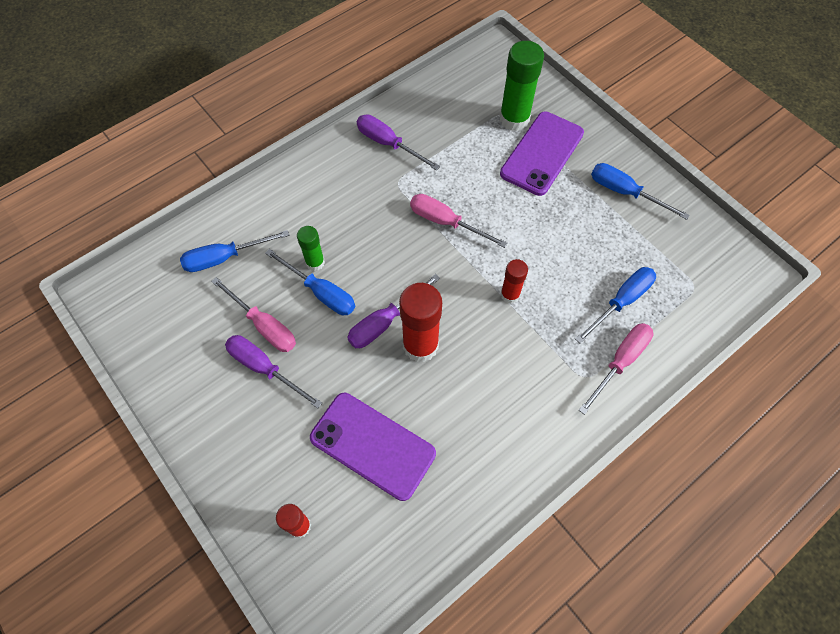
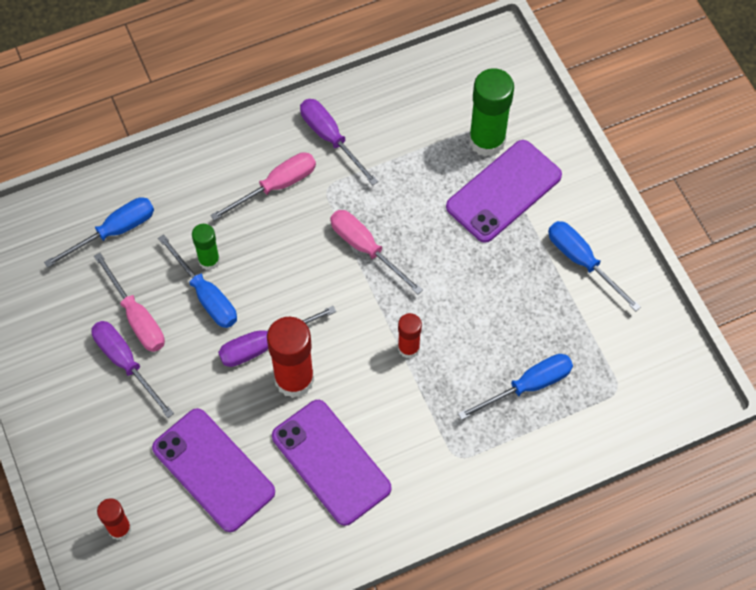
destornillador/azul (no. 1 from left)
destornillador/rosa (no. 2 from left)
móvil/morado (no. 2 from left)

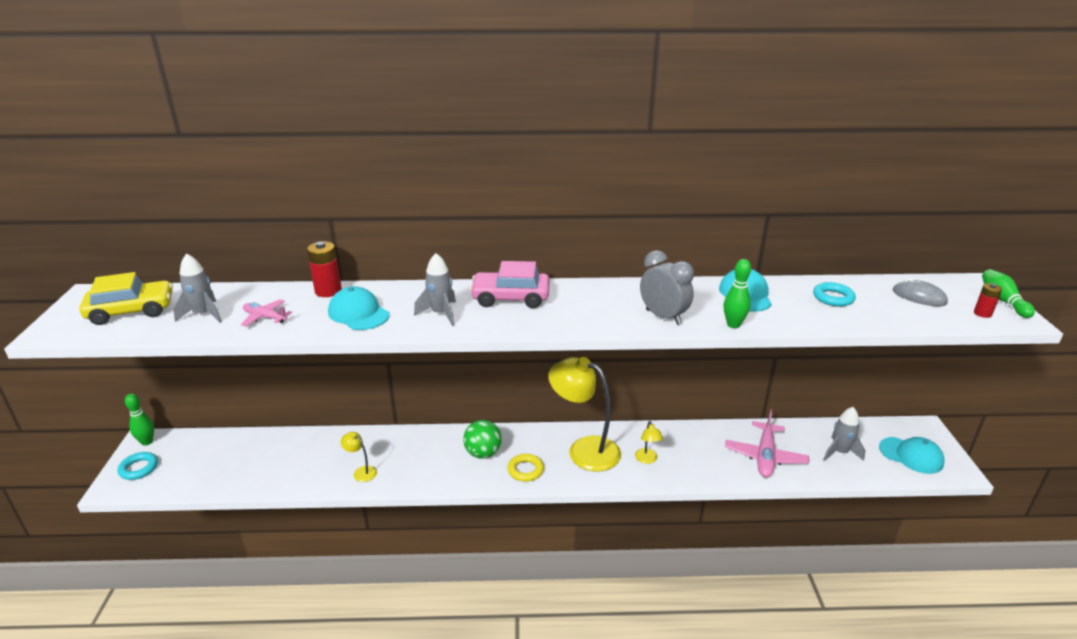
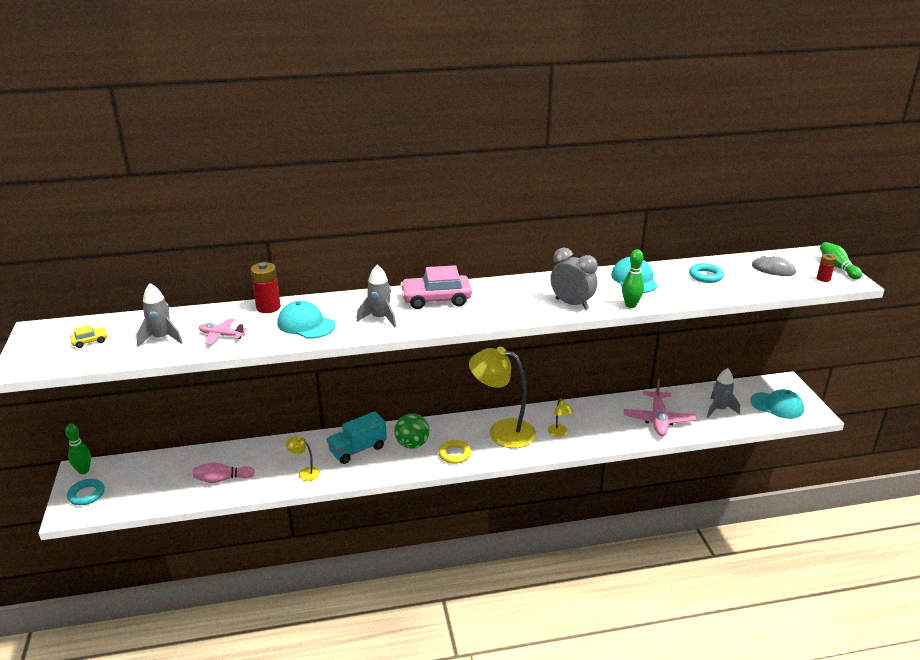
coche/amarillo
bolo/rosa
camión/turquesa

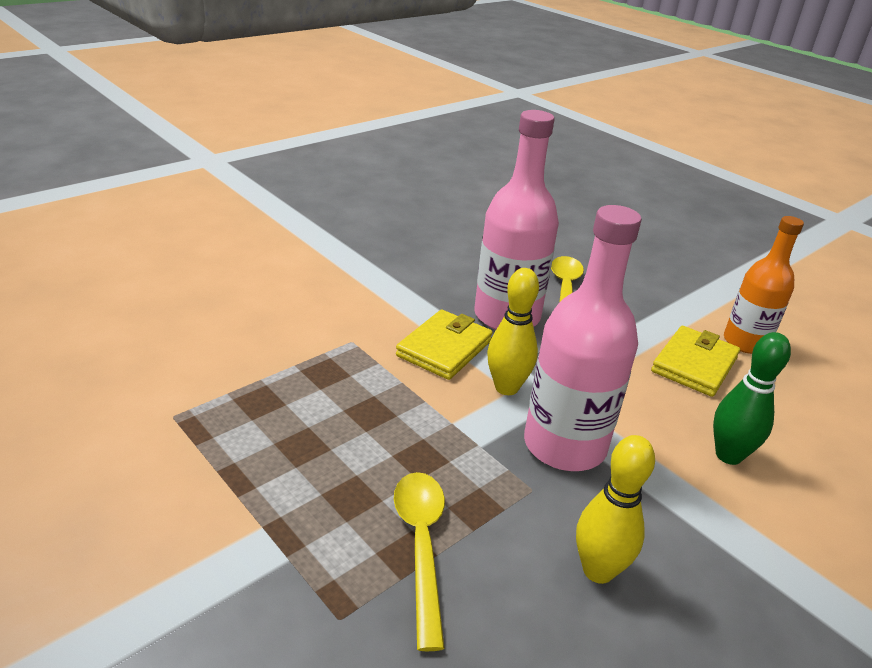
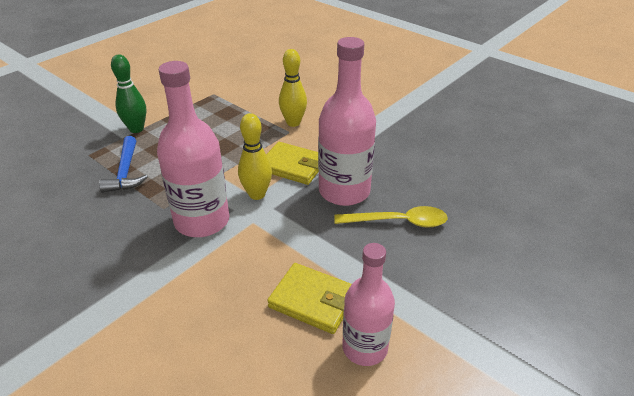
martillo/azul
bolo/verde
bolo/amarillo (no. 2 from left)
botella/rosa (no. 3 from left)

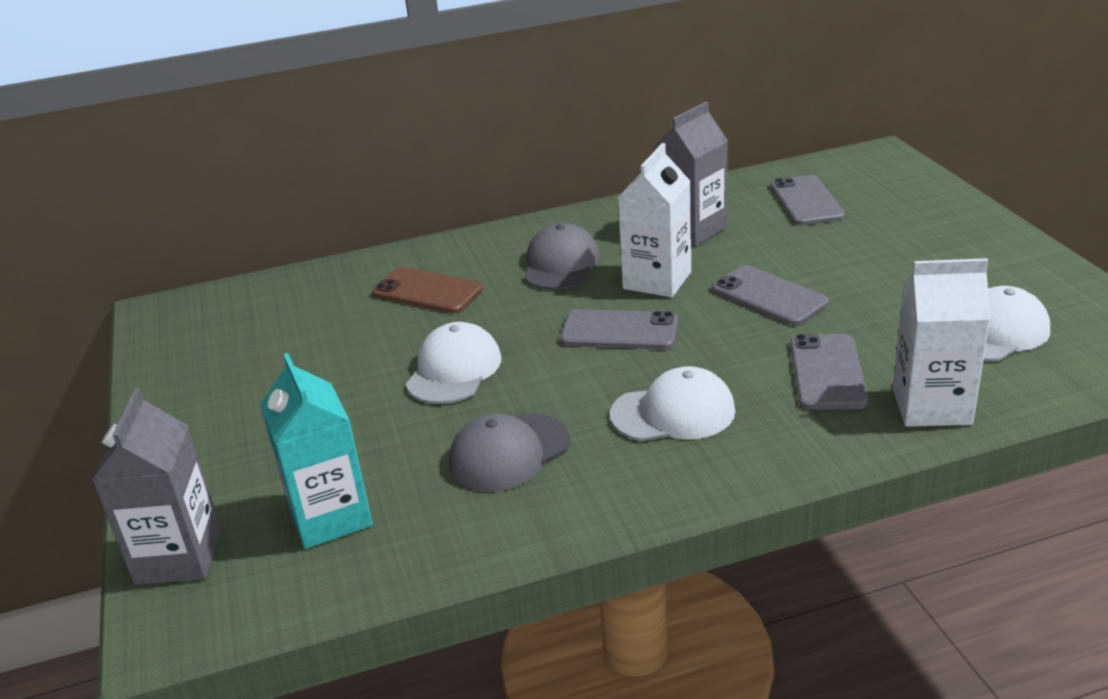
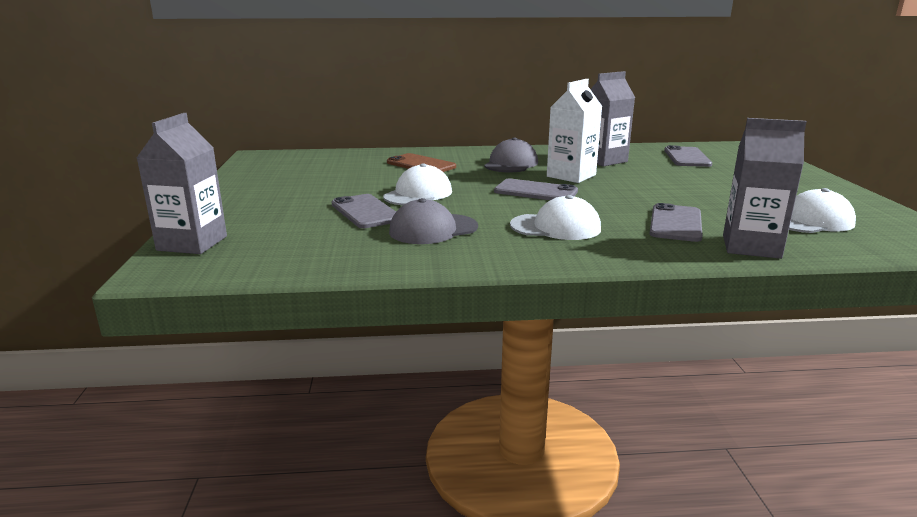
móvil/gris (no. 1 from left)
cartón de leche/gris (no. 3 from left)
cartón de leche/turquesa

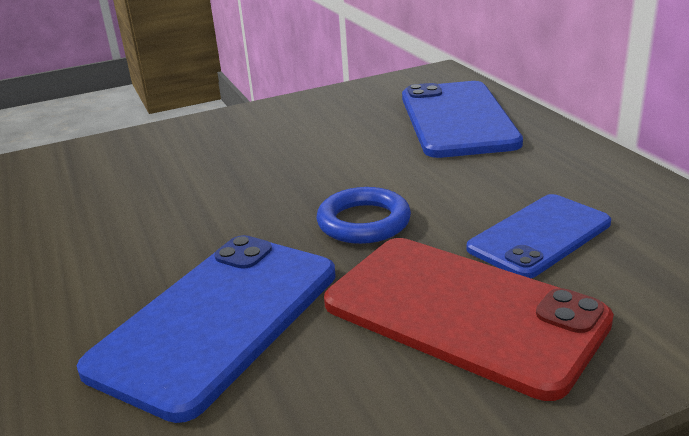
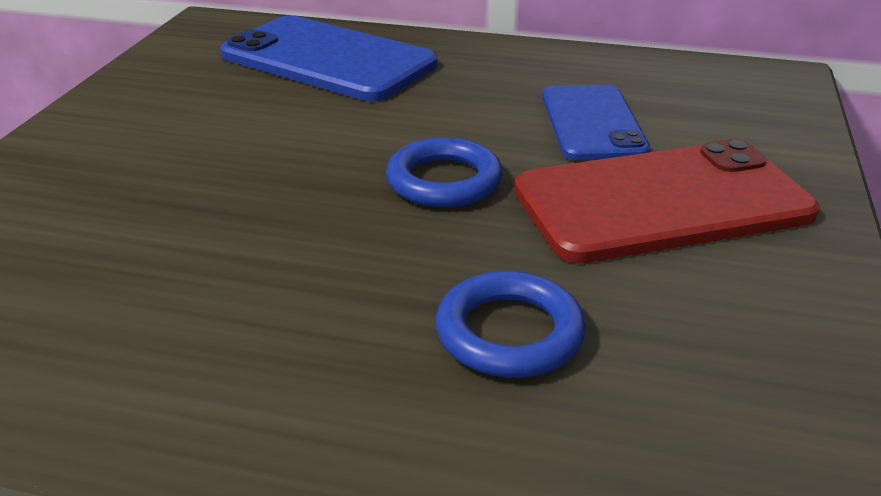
anillo/azul (no. 2 from left)

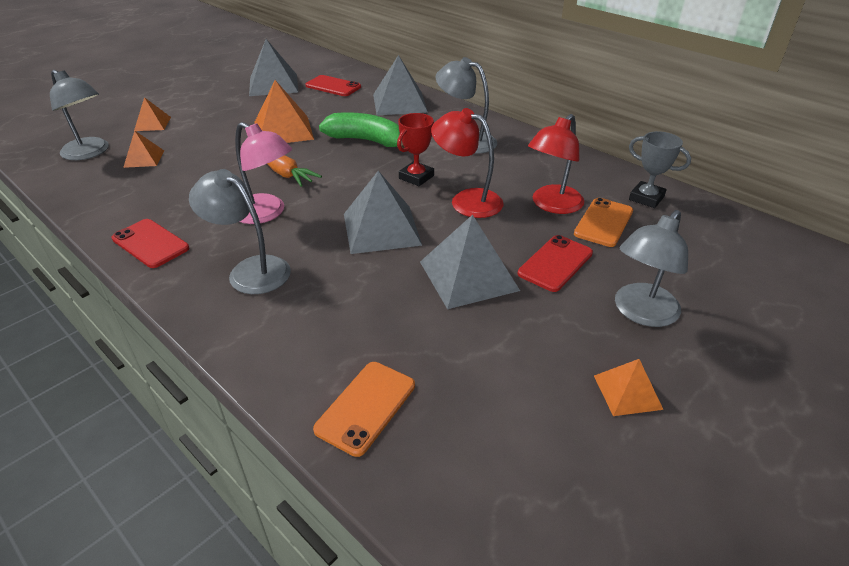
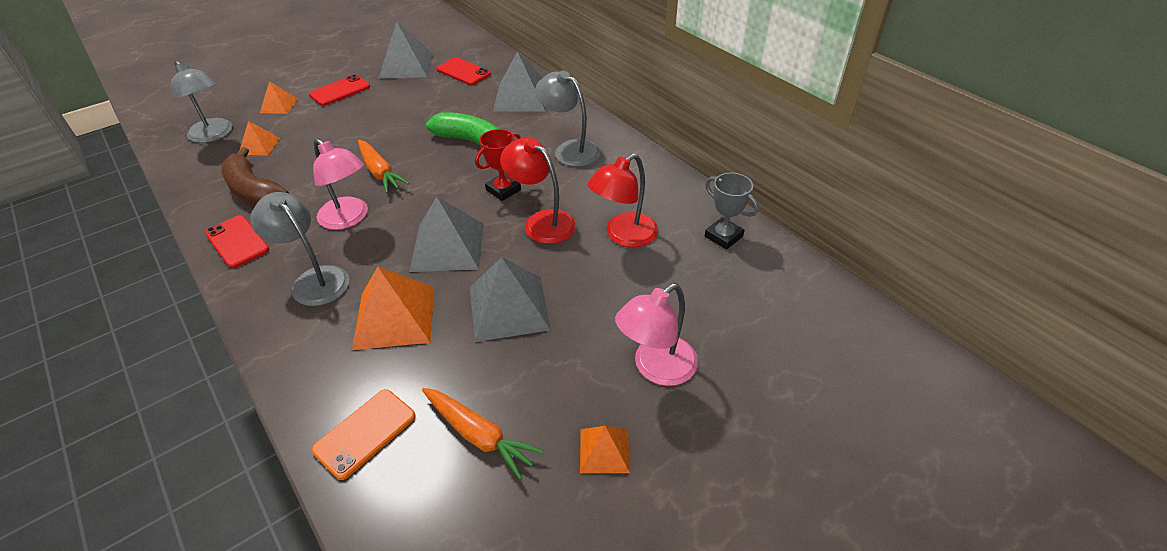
plátano/marrón
móvil/rojo (no. 2 from left)
pirámide/naranja (no. 3 from left)
zanahoria/naranja (no. 2 from left)
lámpara/rosa (no. 2 from left)
móvil/naranja (no. 2 from left in the first image)

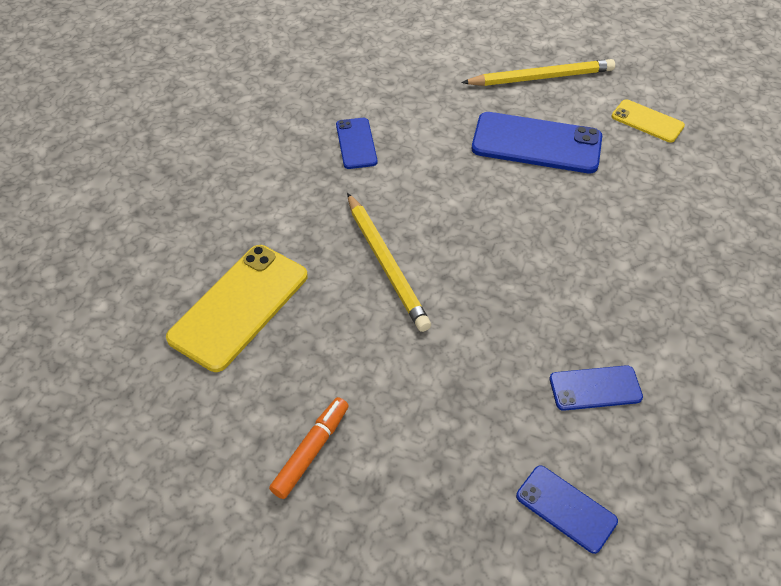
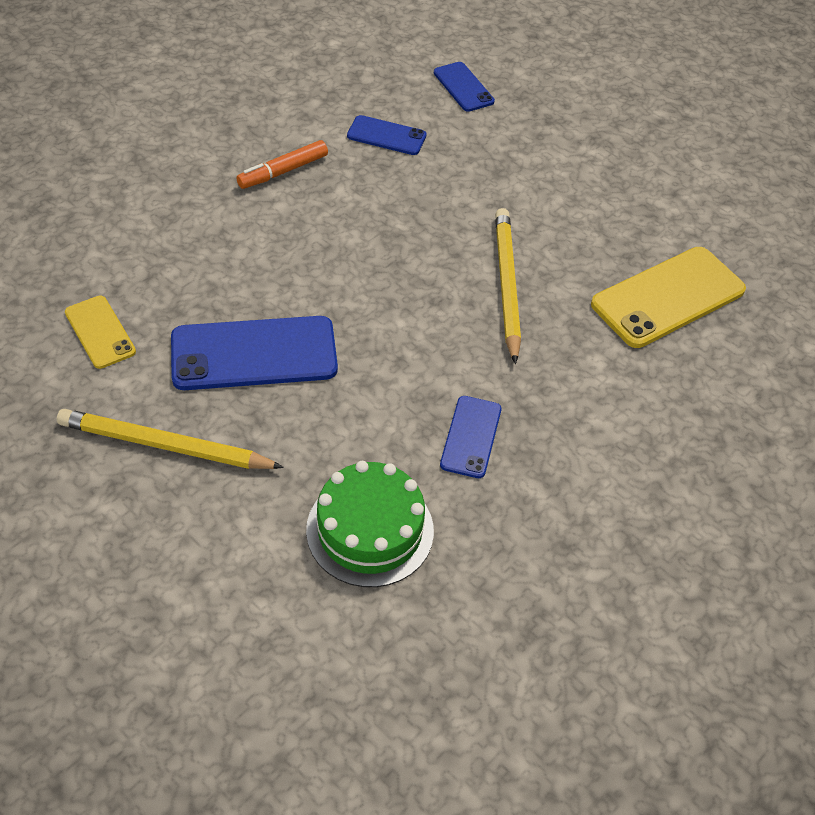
móvil/azul (no. 1 from left)
rotulador/naranja
tarta/verde

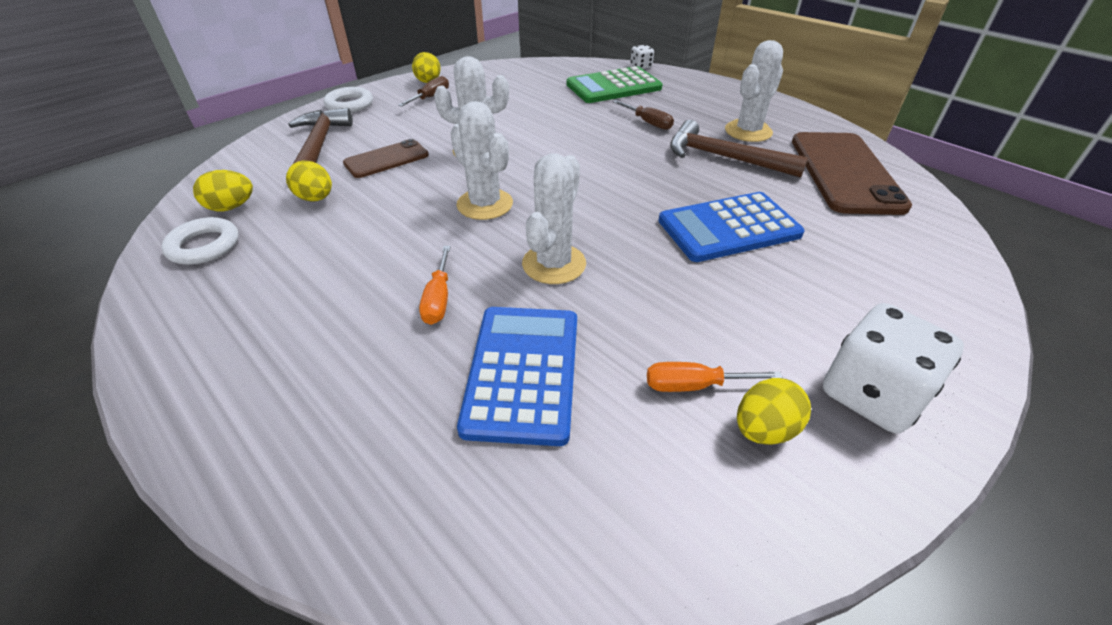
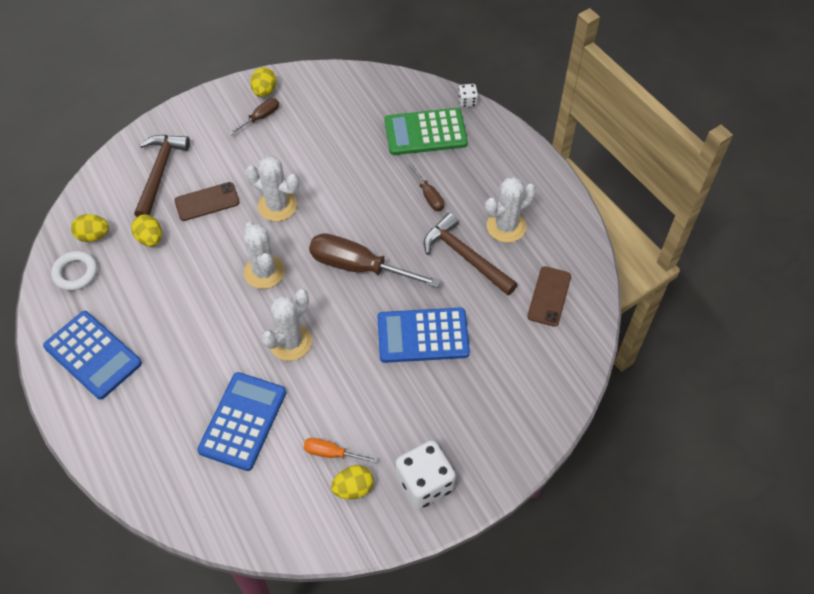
calculadora/azul (no. 1 from left)
destornillador/marrón (no. 2 from left)
móvil/marrón (no. 2 from left)
anillo/blanco (no. 2 from left in the first image)
destornillador/naranja (no. 1 from left in the first image)

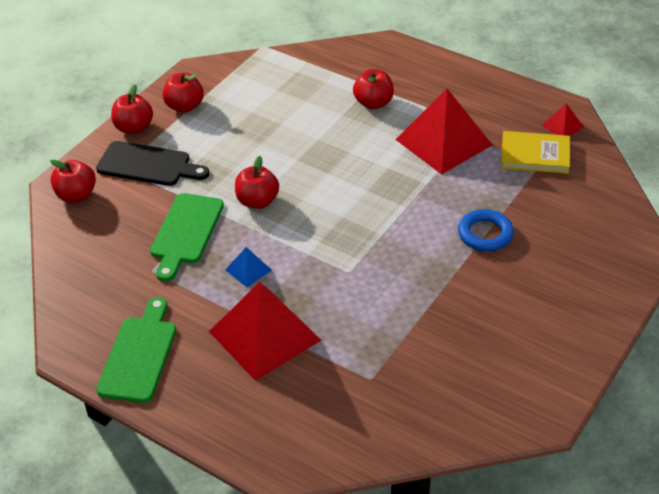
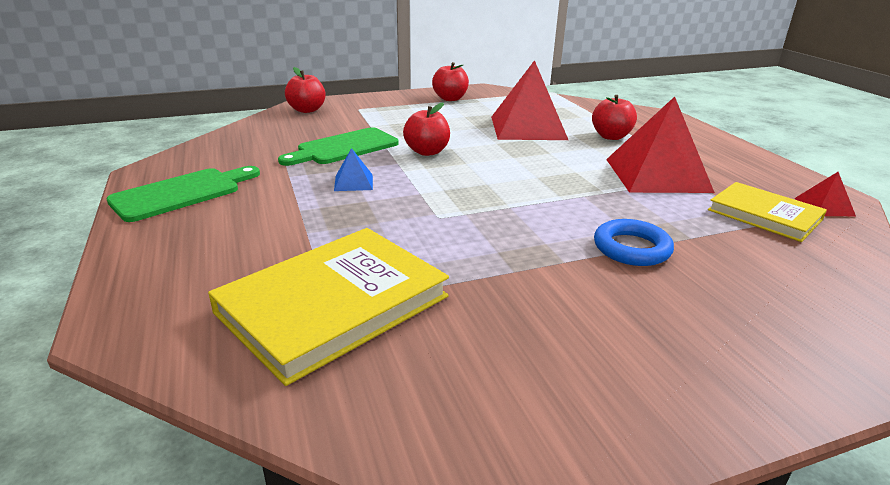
libro/amarillo (no. 1 from left)
pirámide/rojo (no. 1 from left)
tabla de cortar/negro
manzana/rojo (no. 2 from left in the first image)

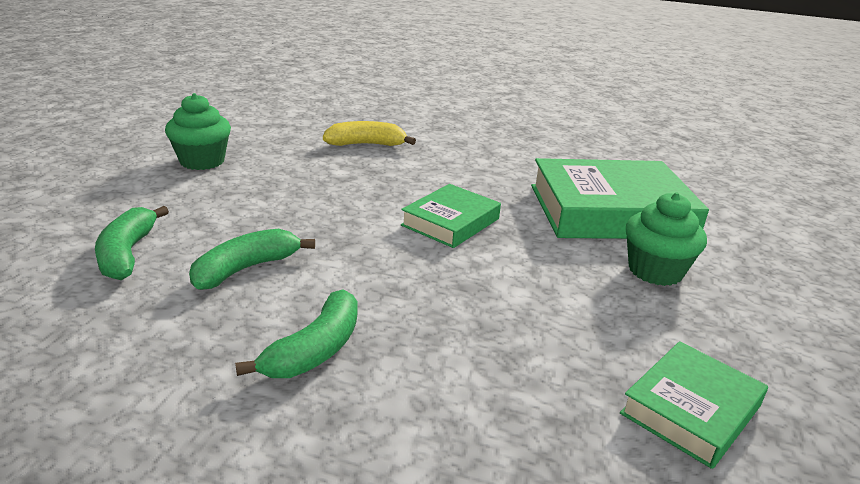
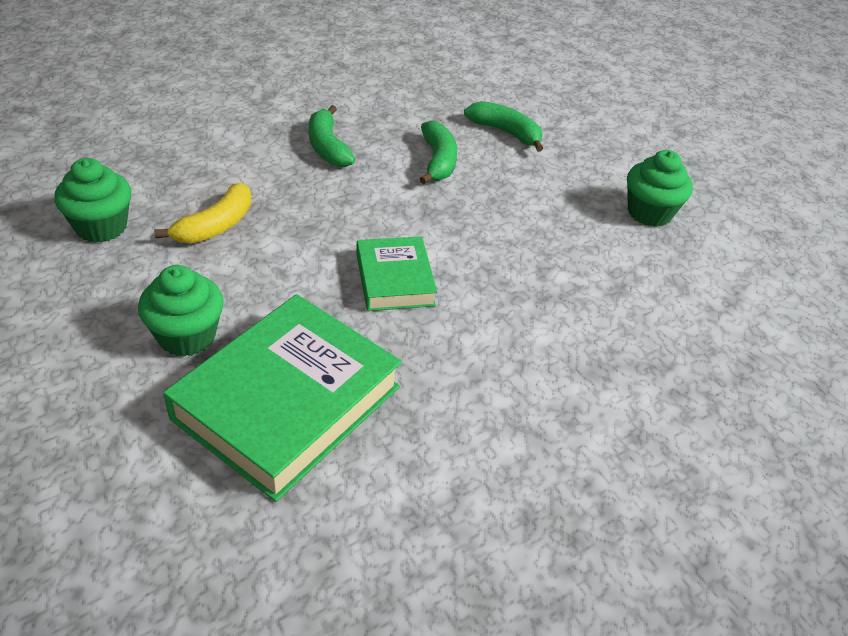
magdalena/verde (no. 1 from left)
plátano/amarillo

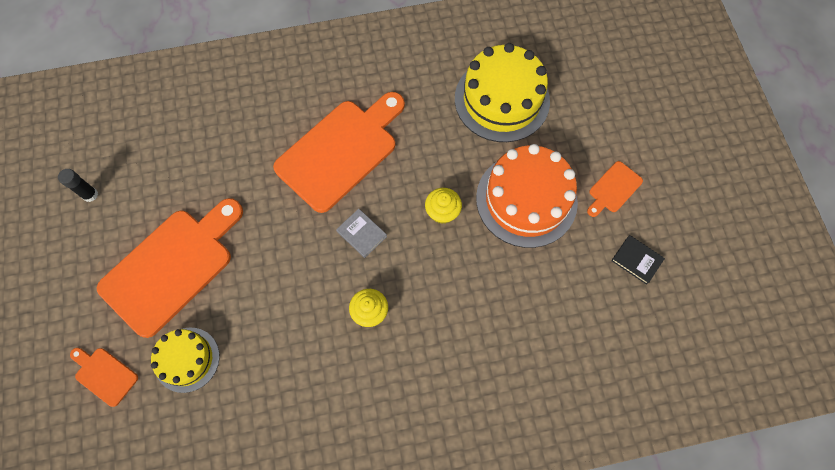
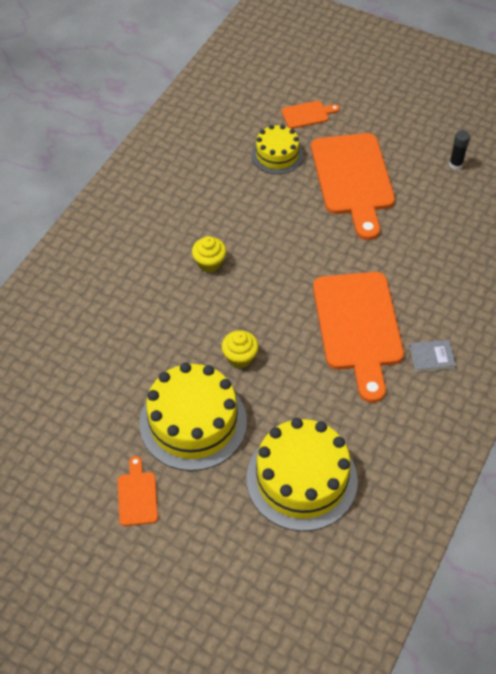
tarta/amarillo (no. 1 from left)
libro/gris
libro/negro

